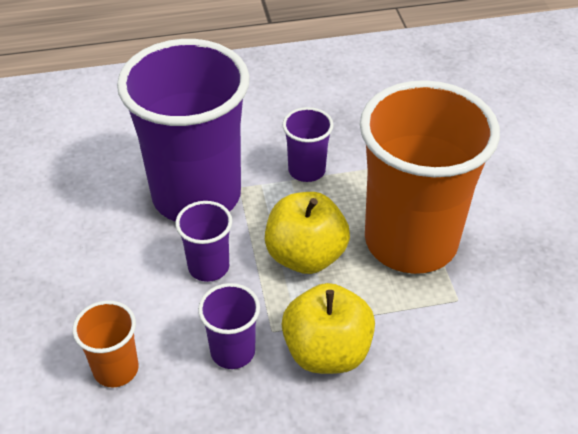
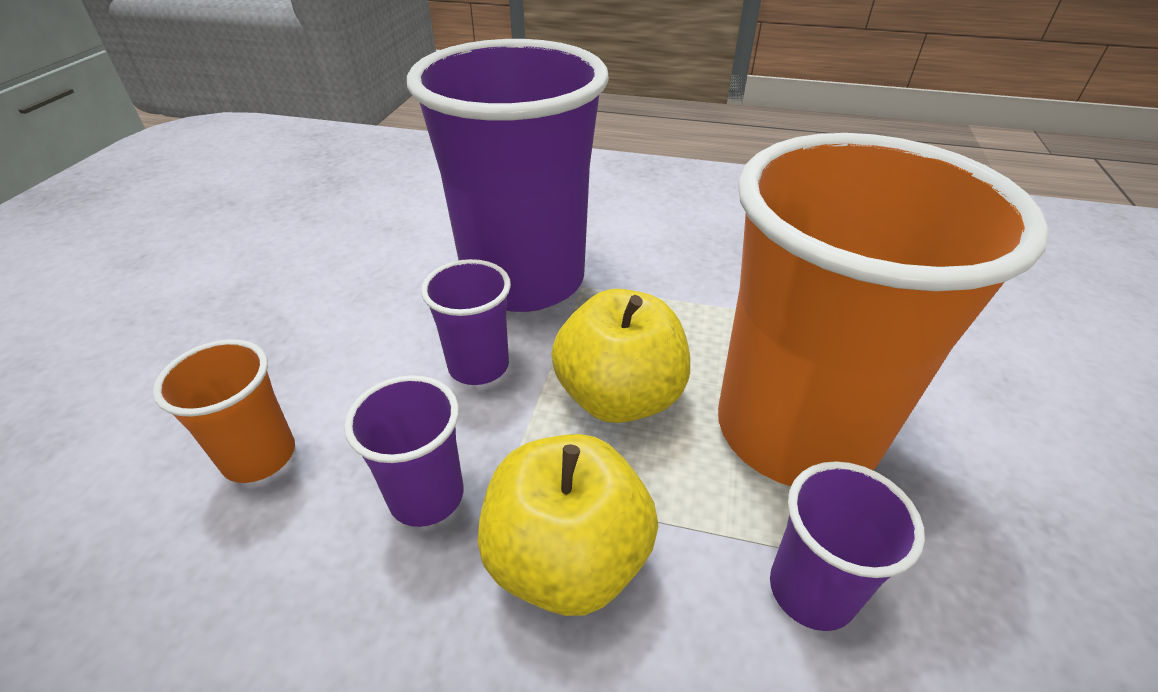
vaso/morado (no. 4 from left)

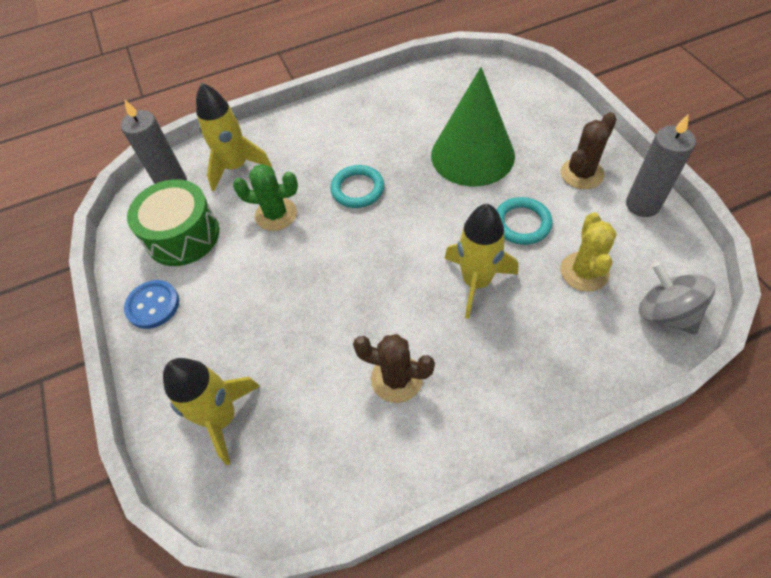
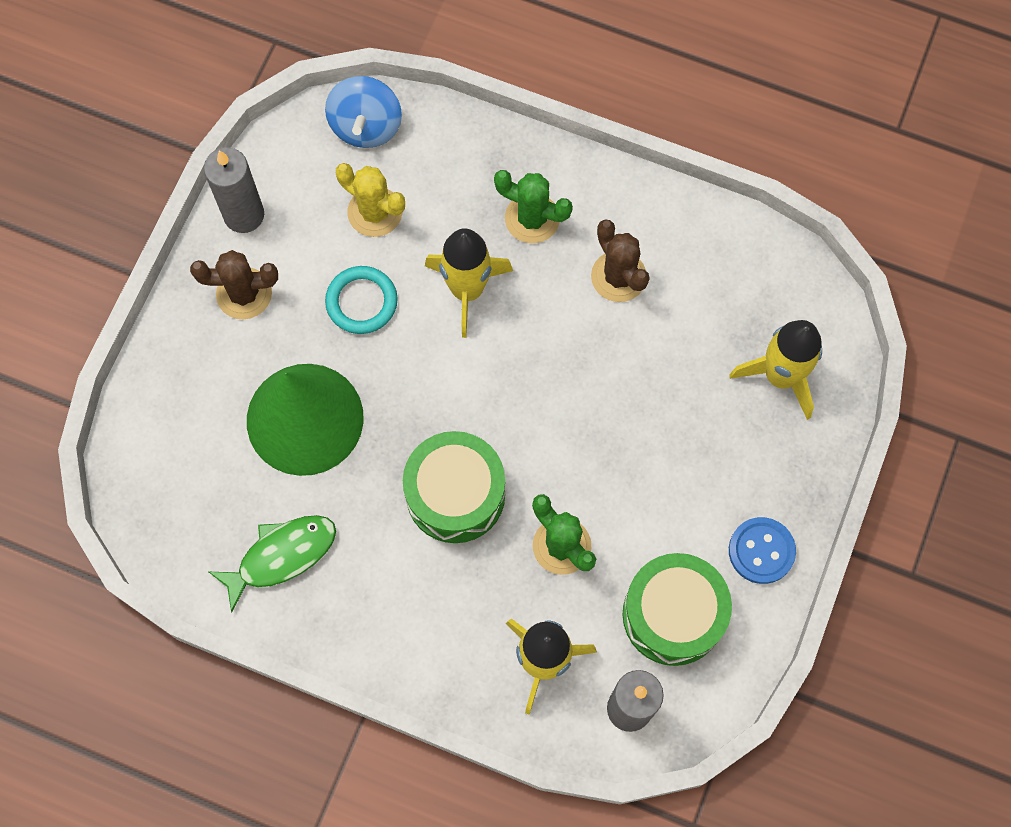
pez/verde
peonza/azul
cactus/amarillo
tambor/verde (no. 1 from left)
cactus/verde (no. 1 from left)

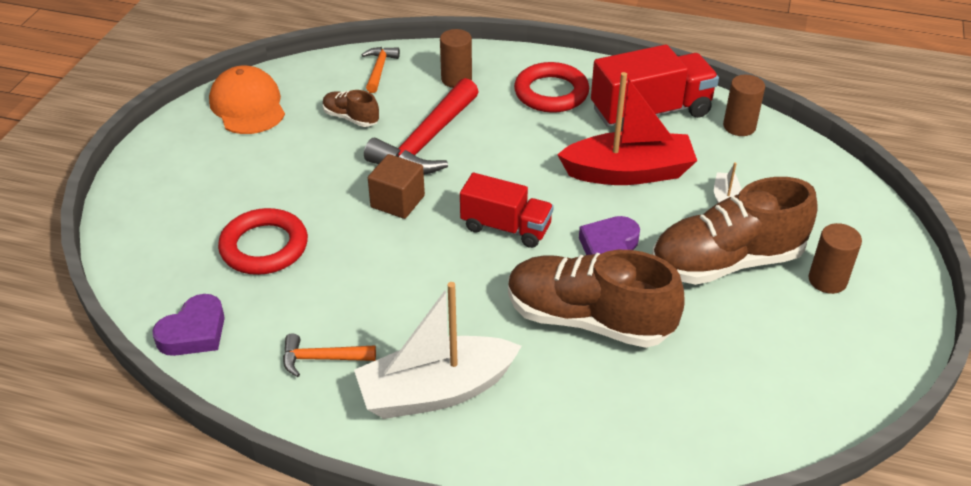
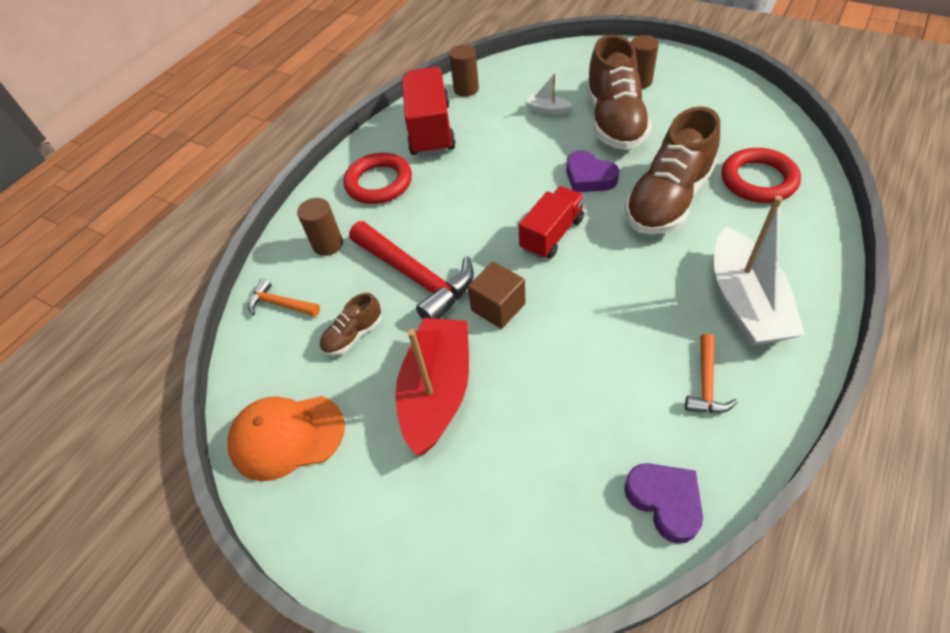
barco/rojo
anillo/rojo (no. 2 from left)

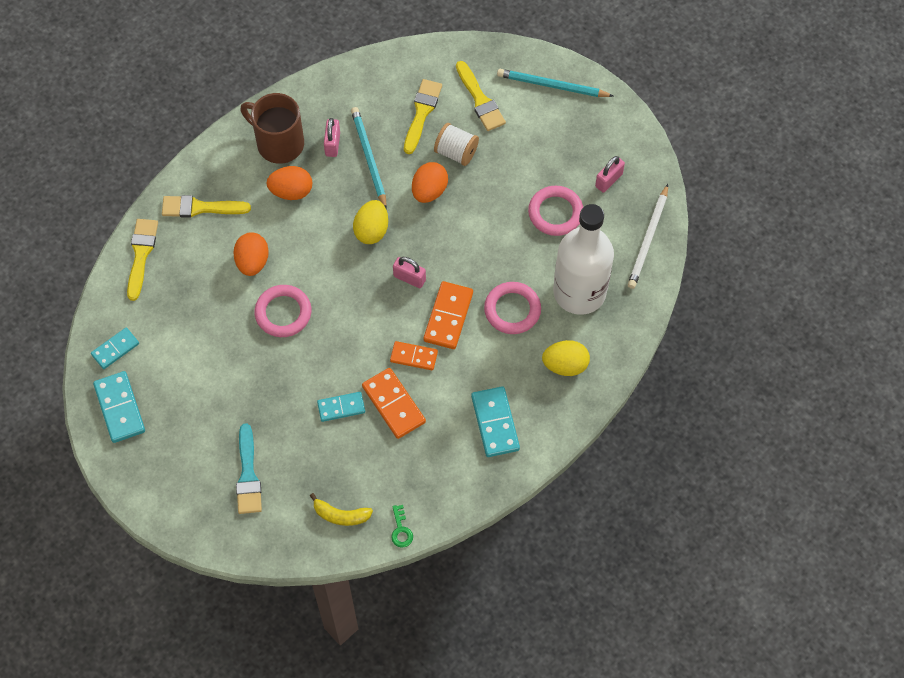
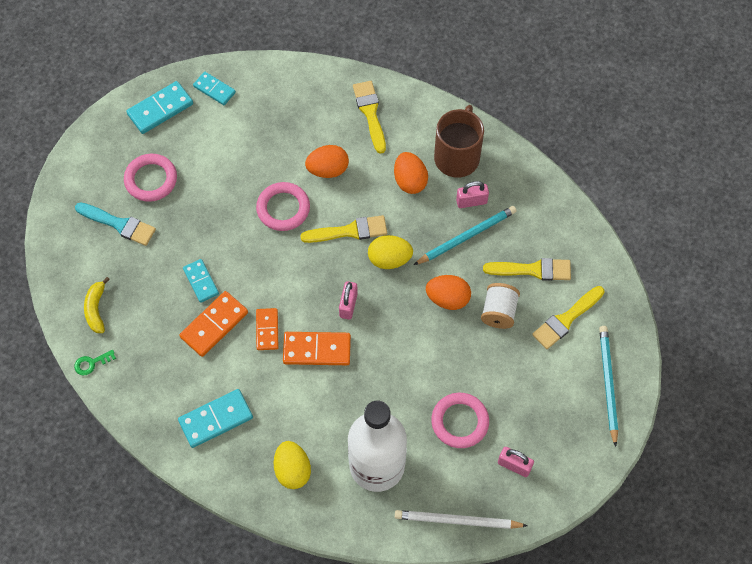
pincel/turquesa
anillo/rosa (no. 1 from left)
pincel/amarillo (no. 1 from left)

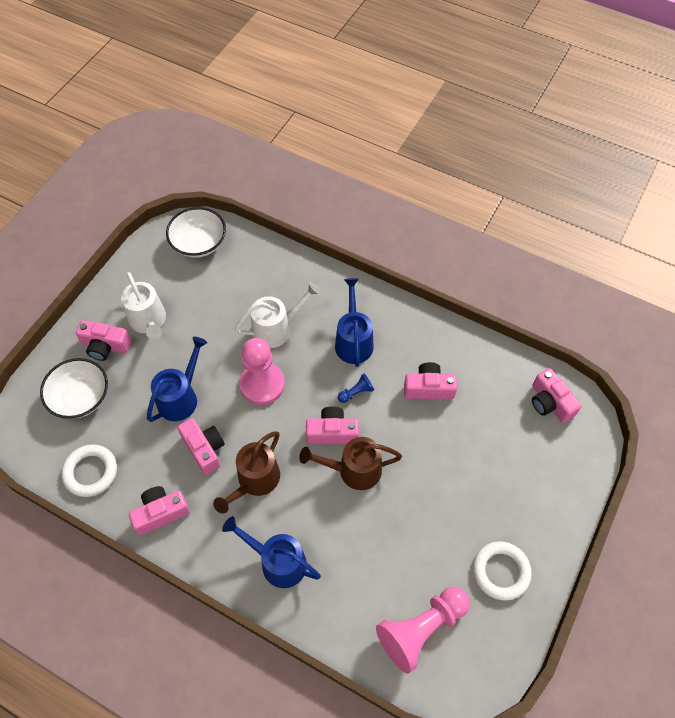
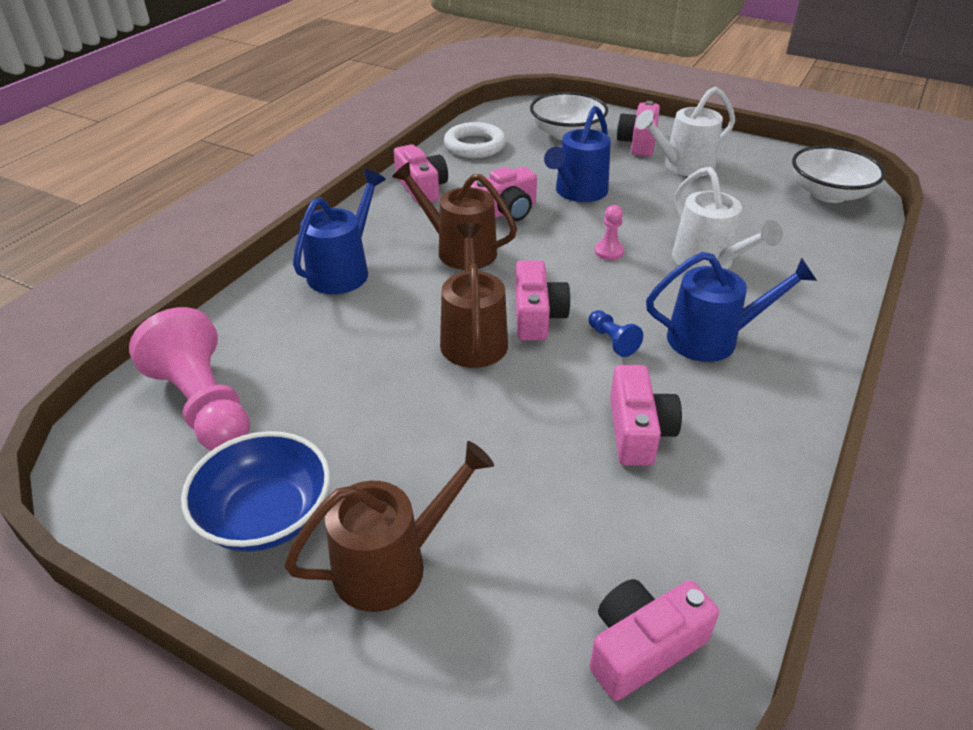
cuenco/azul
regadera/marrón (no. 1 from left)
regadera/azul (no. 2 from left)
peón/rosa (no. 2 from left)

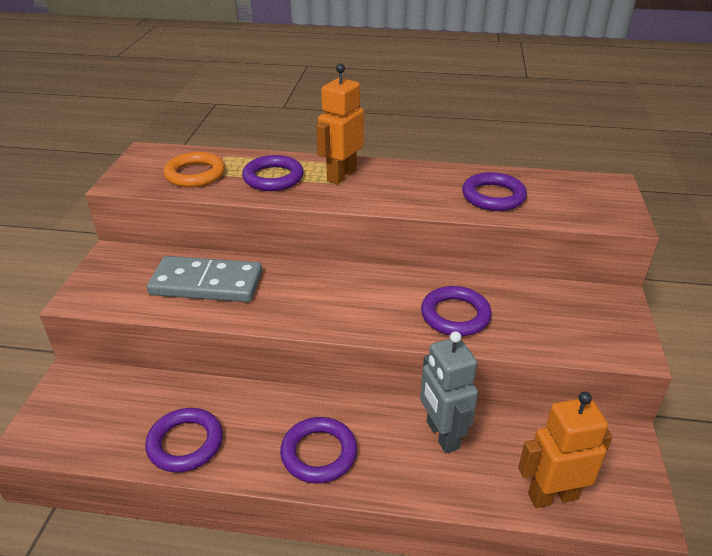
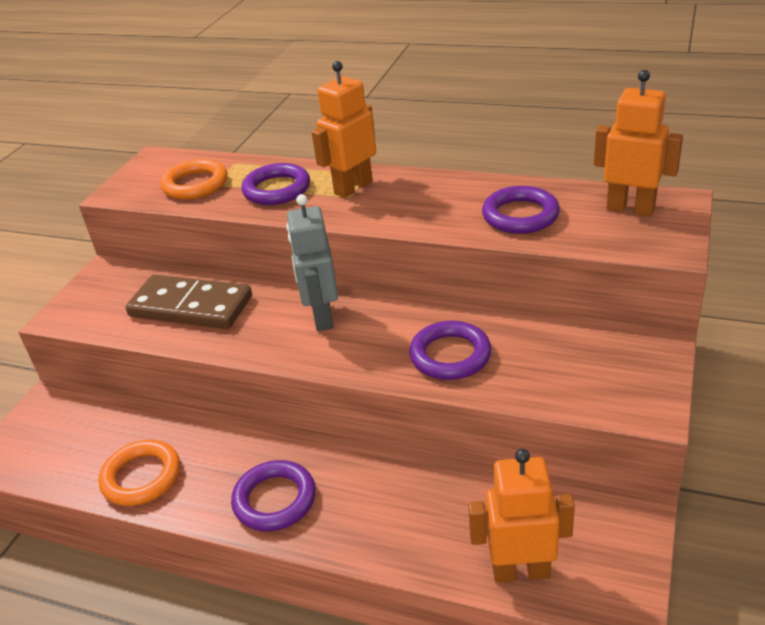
anillo/naranja (no. 1 from left)
ficha de dominó/marrón
robot/gris
robot/naranja (no. 3 from left)

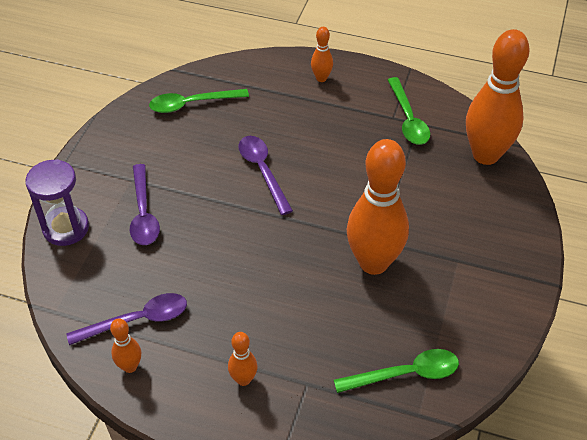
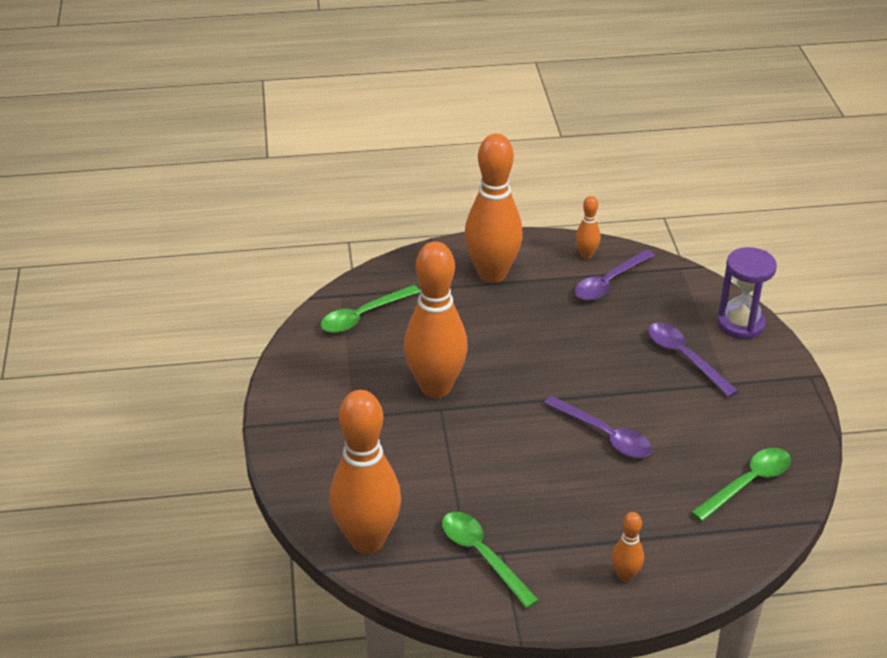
bolo/naranja (no. 3 from left)

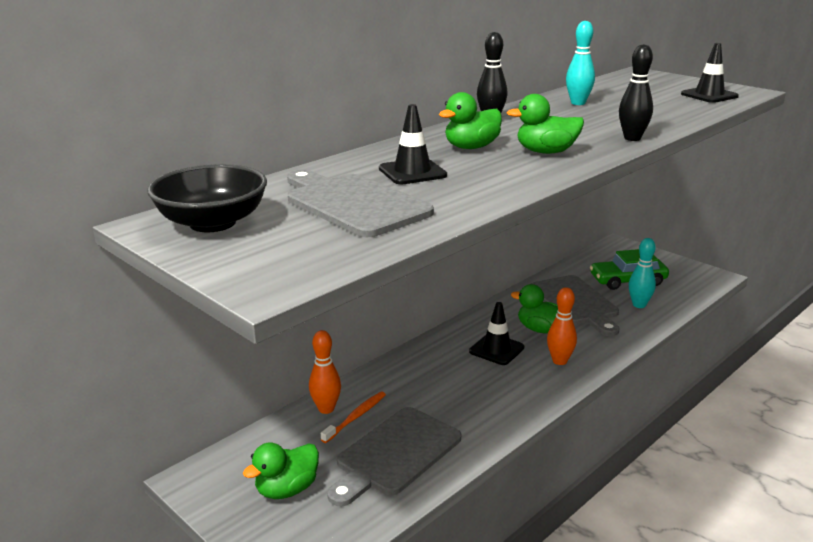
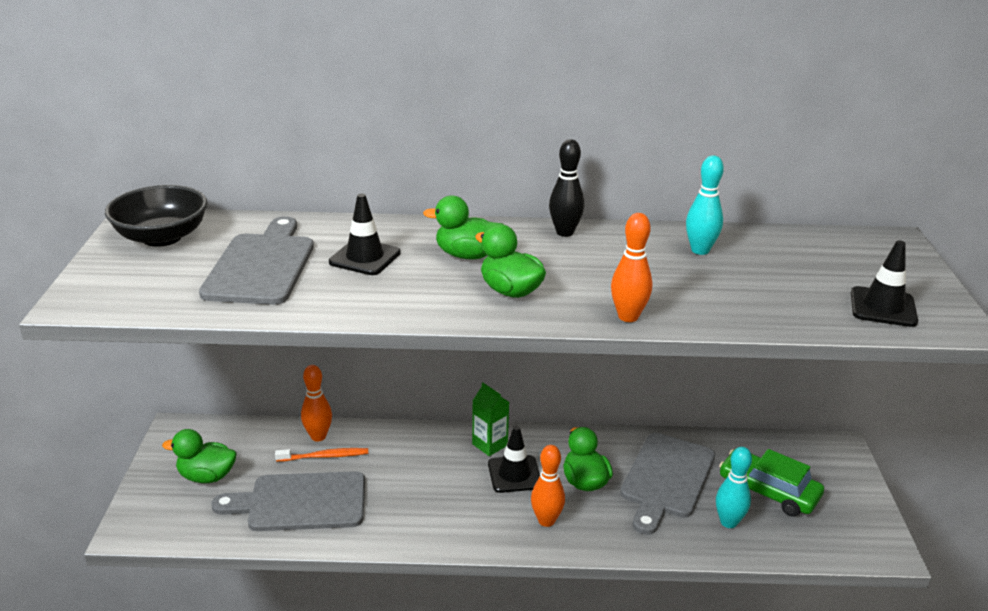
cartón de leche/verde
bolo/naranja (no. 3 from left)

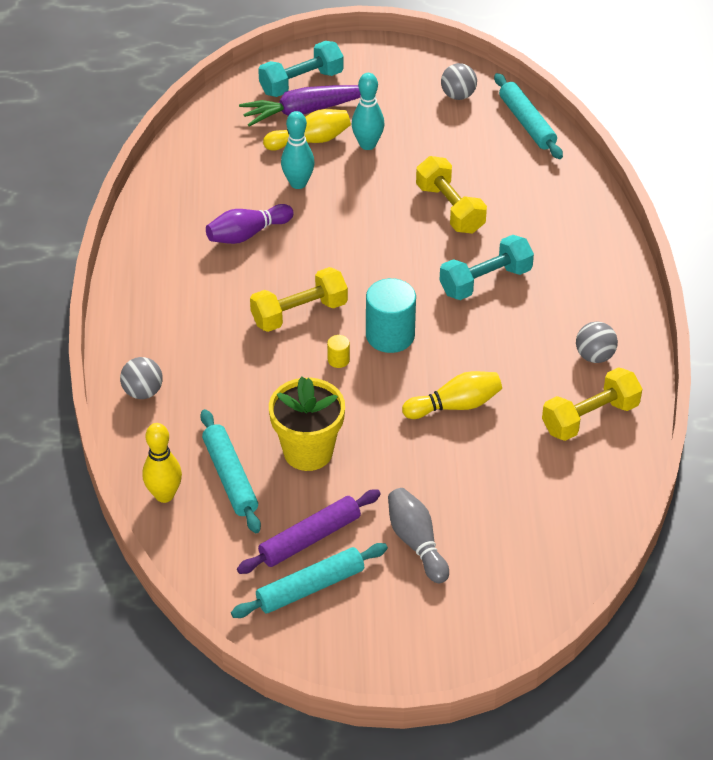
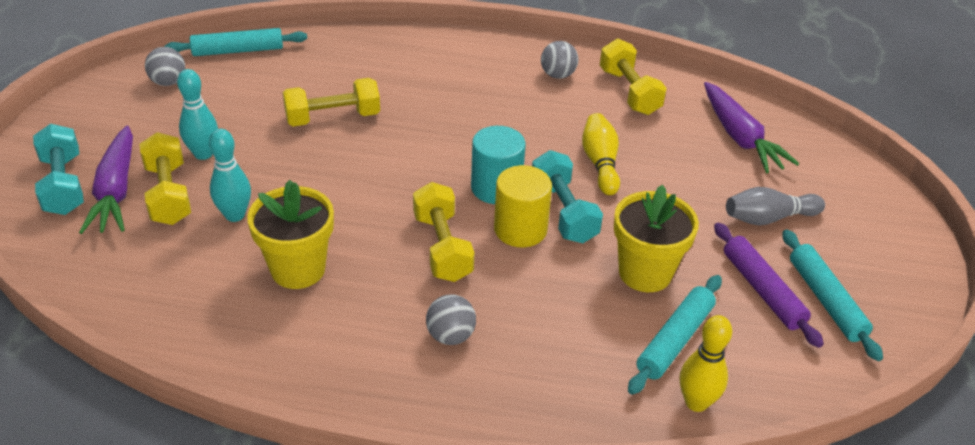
mancuerna/amarillo (no. 1 from left)
maceta/amarillo (no. 1 from left)
pelota/gris (no. 2 from left)
cilindro/amarillo
mancuerna/turquesa (no. 2 from left)
rodillo/turquesa (no. 2 from left)
zanahoria/morado (no. 2 from left)

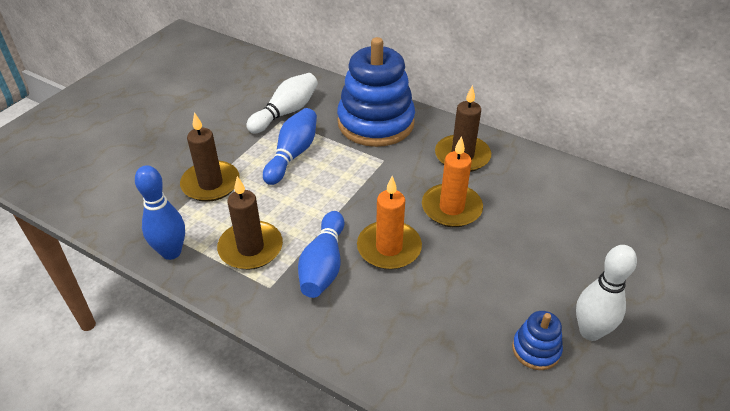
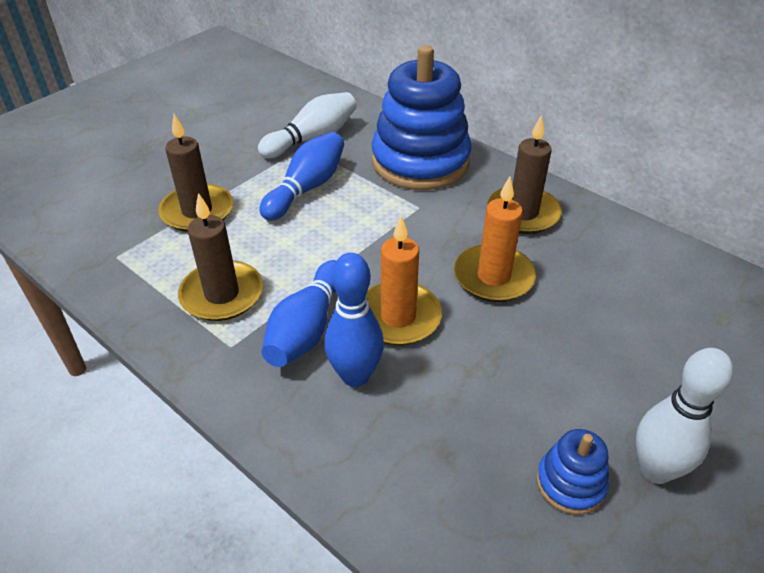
bolo/azul (no. 3 from left)

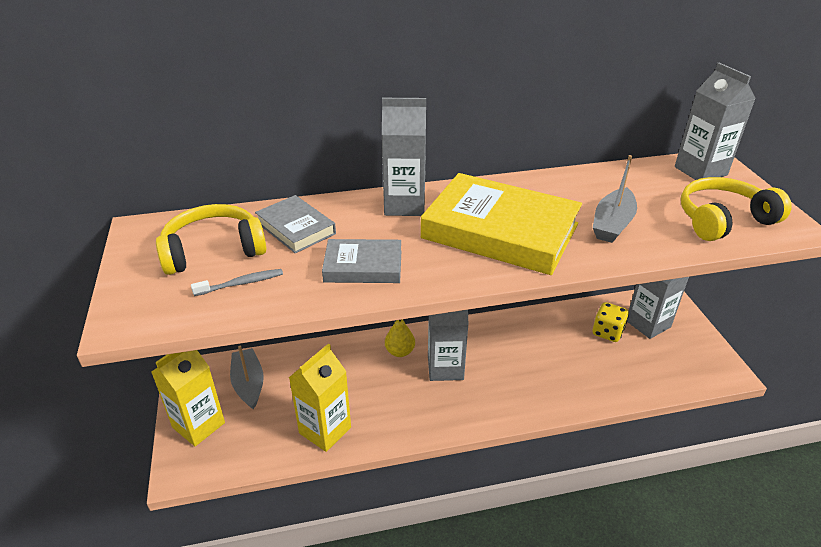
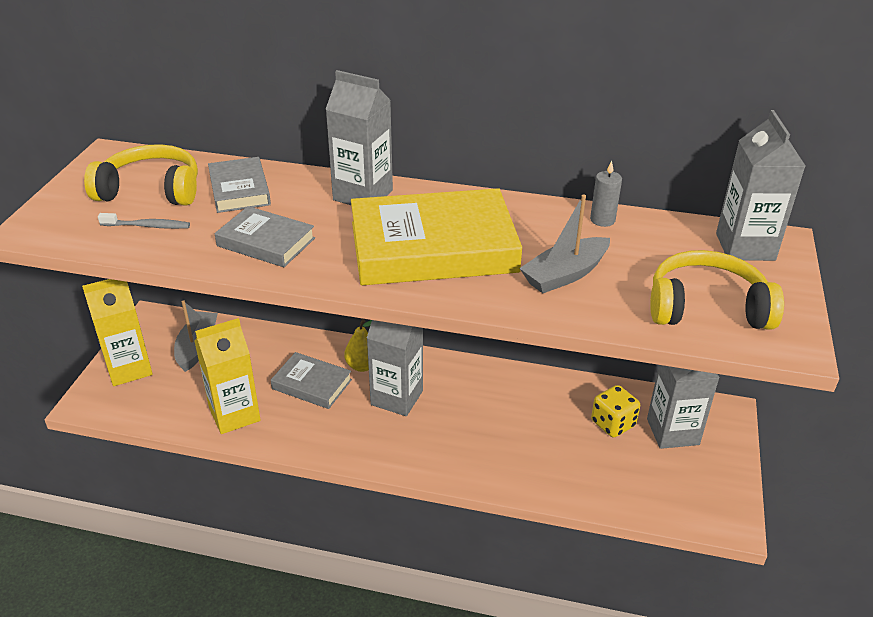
libro/gris (no. 3 from left)
libro/amarillo
vela/gris

